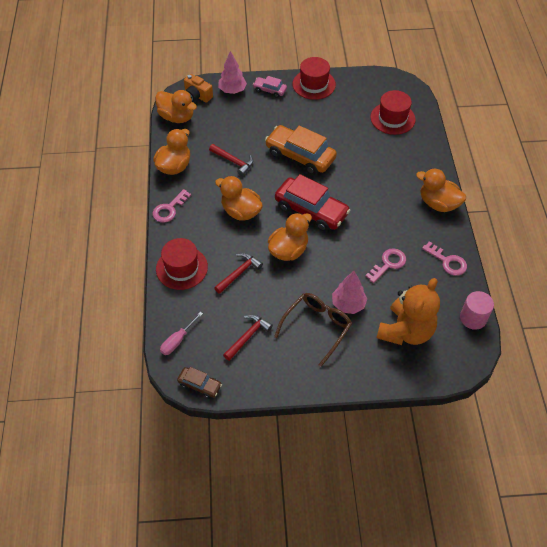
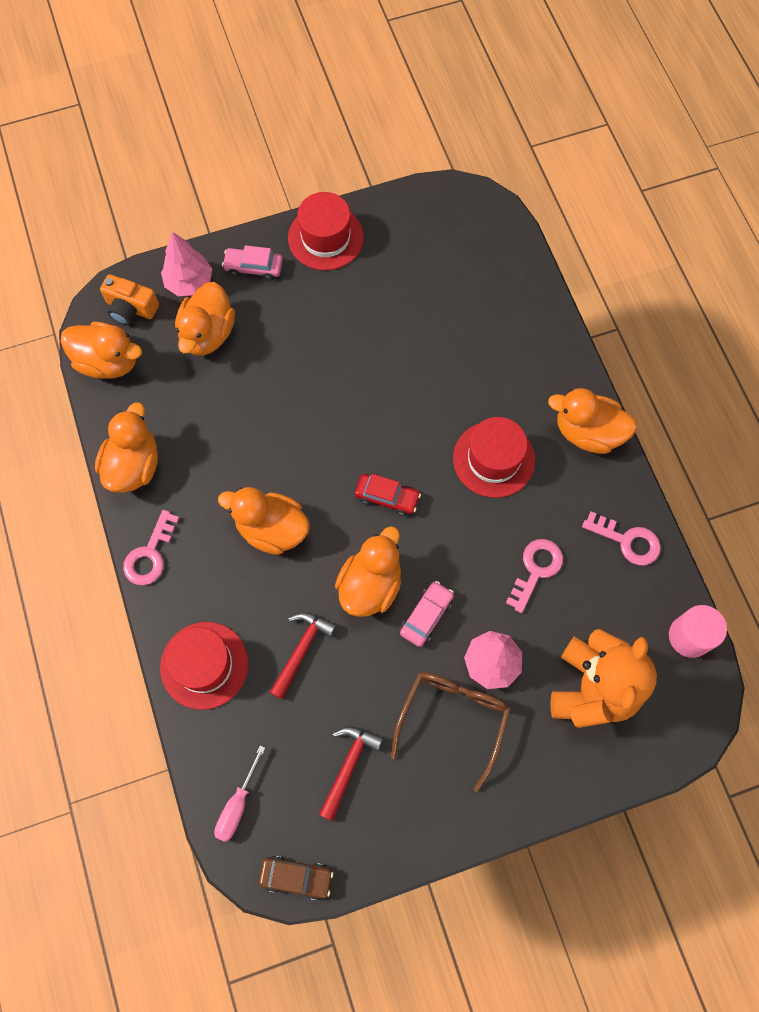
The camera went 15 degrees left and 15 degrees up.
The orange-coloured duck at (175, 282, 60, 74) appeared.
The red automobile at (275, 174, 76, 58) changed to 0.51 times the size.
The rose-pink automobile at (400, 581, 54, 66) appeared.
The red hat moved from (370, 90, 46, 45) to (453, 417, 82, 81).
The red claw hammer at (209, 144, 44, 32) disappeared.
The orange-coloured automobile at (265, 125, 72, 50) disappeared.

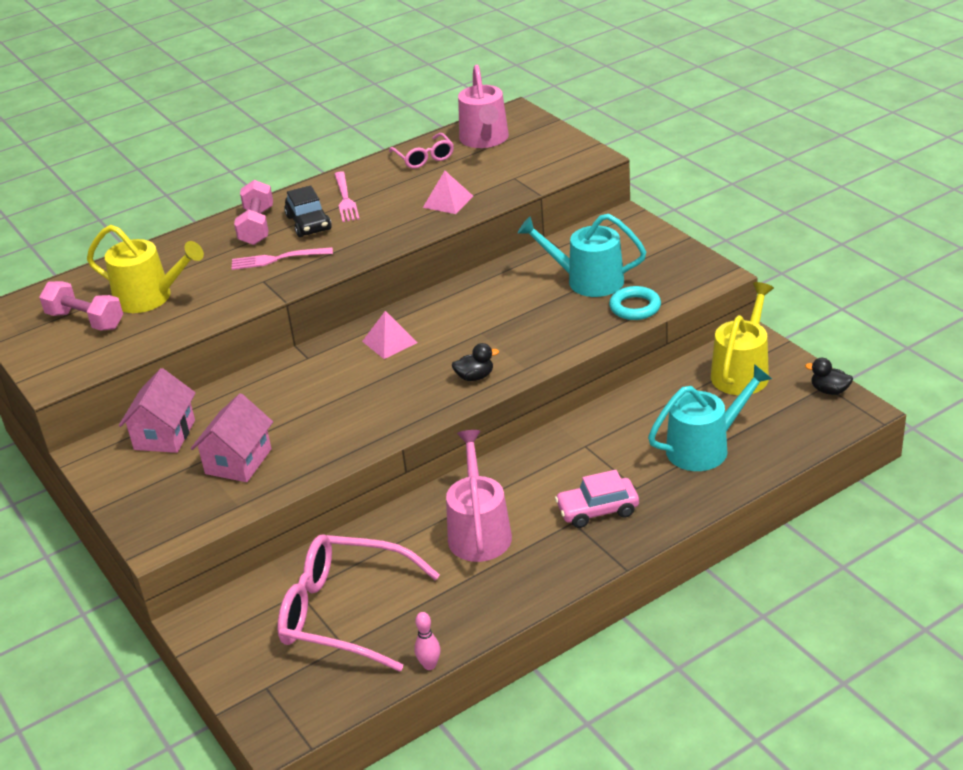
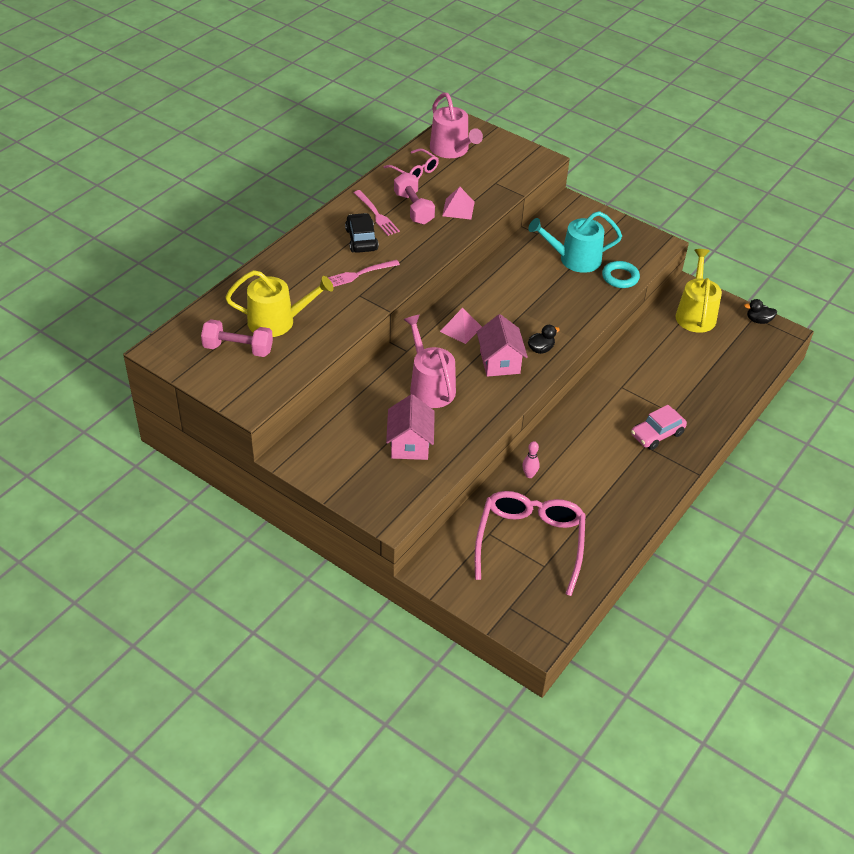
The camera went 25 degrees left and 10 degrees up.
The jet-black automobile at (284, 185, 48, 52) turned 150 degrees counterclockwise.
The rose-pink dumbbell moved from (234, 180, 39, 65) to (394, 172, 41, 53).
The rose-pink watering can moved from (446, 430, 66, 132) to (403, 315, 53, 93).
The rose-pink spectacles at (277, 534, 163, 138) turned 105 degrees clockwise.
The rose-pink toy house moved from (119, 368, 77, 85) to (477, 314, 51, 63).
The rose-pink skittle moved from (414, 612, 26, 58) to (522, 441, 18, 37).
The aqua watering can at (648, 364, 124, 107) disappeared.

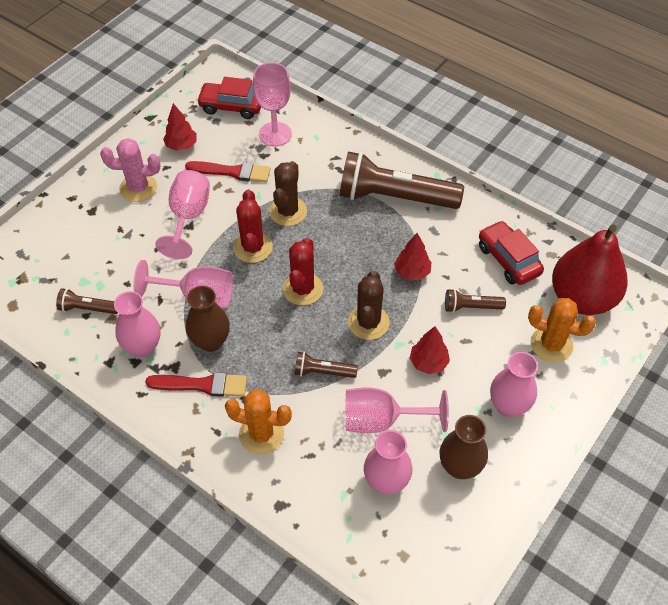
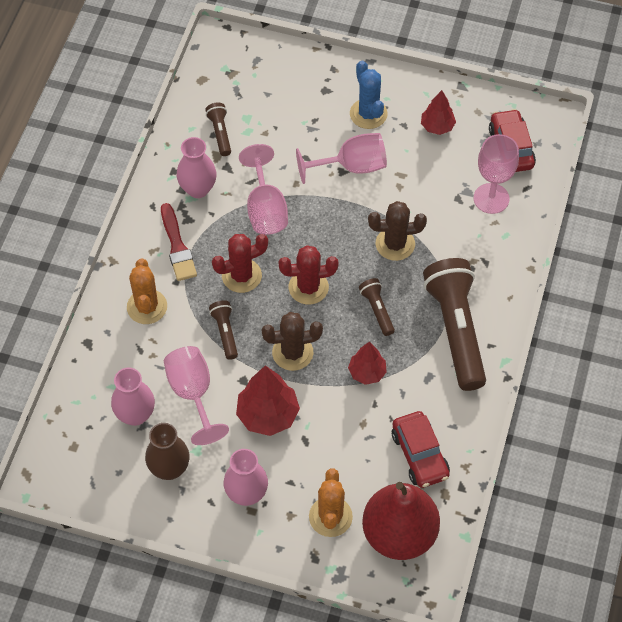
The camera went 70 degrees right and 5 degrees up.
The red cactus moved from (233, 190, 40, 73) to (212, 234, 56, 59).
The red toy tree at (410, 326, 40, 48) changed to 1.61 times the size.
The rose-pink cactus at (100, 138, 60, 64) became the cobalt cactus at (350, 61, 38, 68).
The brown flashlight moved from (445, 289, 61, 24) to (359, 278, 36, 58).
The red automobile at (479, 221, 65, 64) turned 120 degrees clockwise.
The red paintbrush at (185, 161, 85, 22) disappeared.
The brown vase at (186, 286, 44, 66) disappeared.

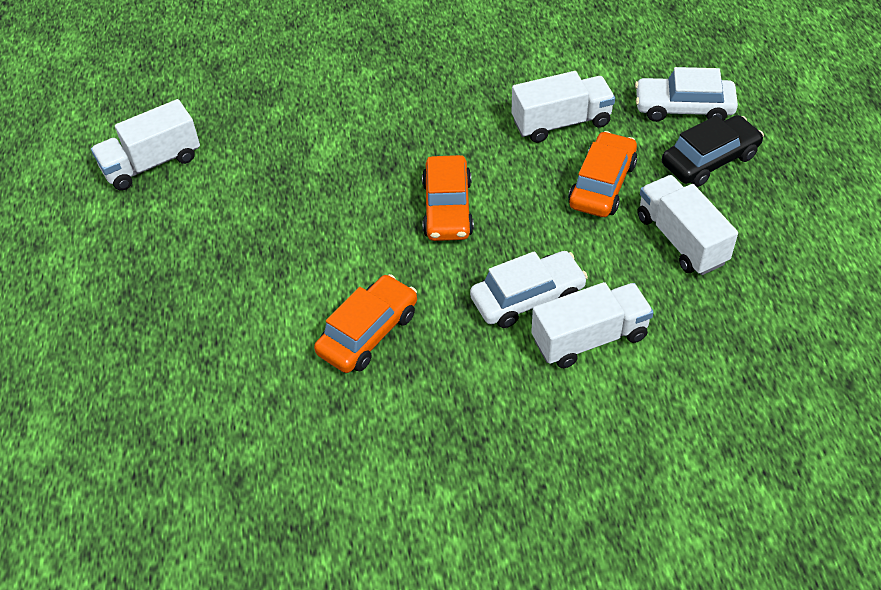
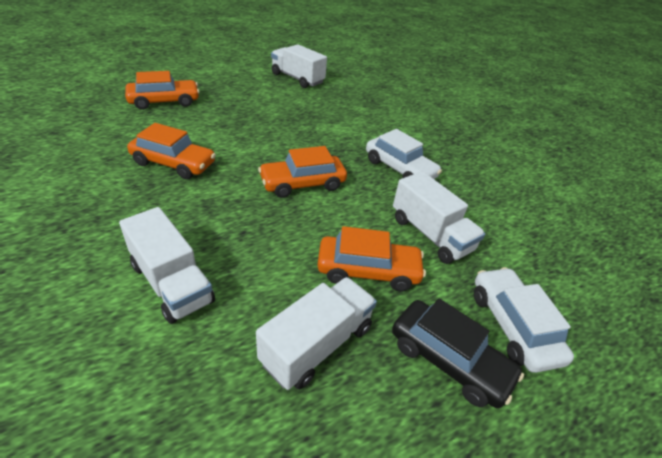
The camera went 65 degrees right and 10 degrees down.
The orange-coloured automobile at (125, 71, 75, 39) appeared.
The pure white automobile moved from (470, 251, 118, 77) to (366, 129, 76, 50).

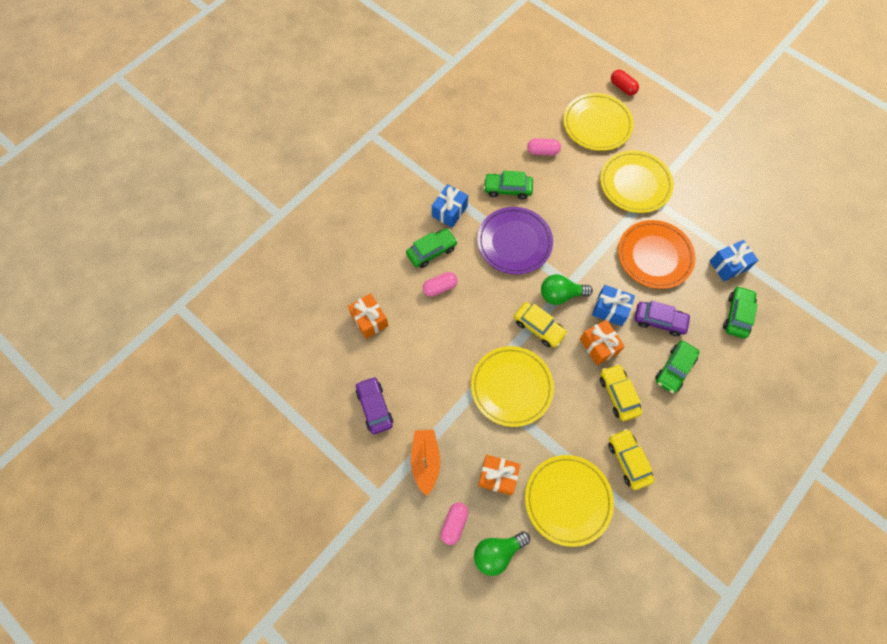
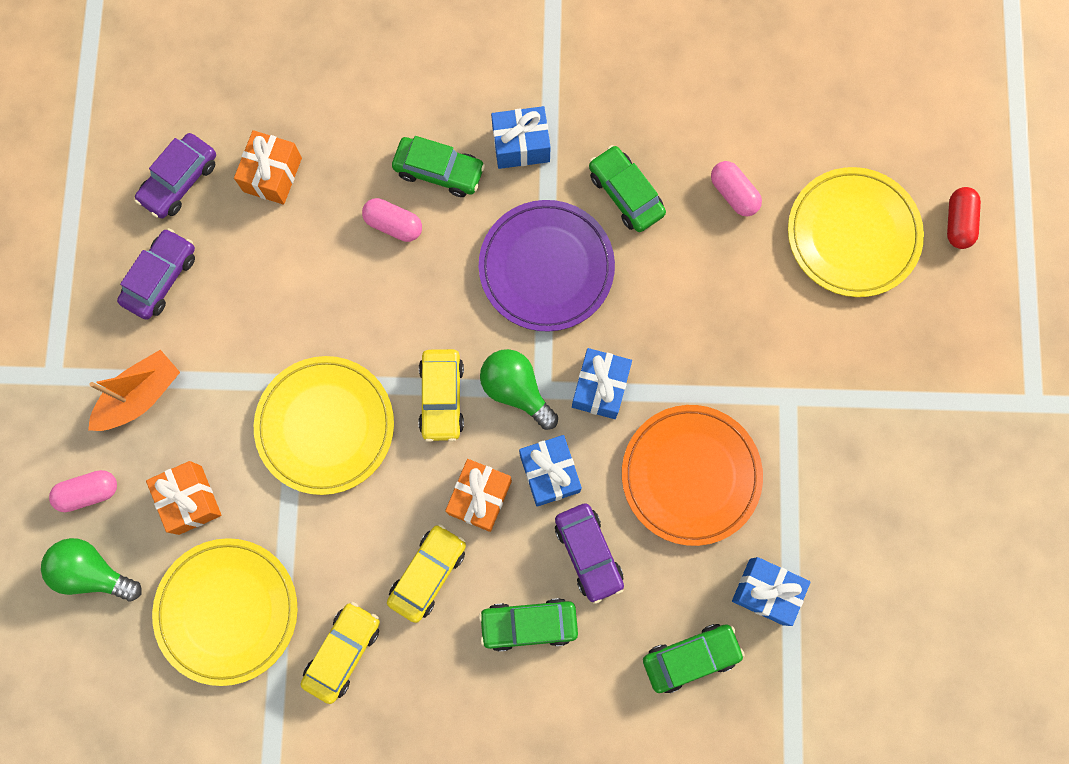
The camera went 50 degrees right and 10 degrees up.
The violet automobile at (135, 133, 81, 85) appeared.
The cobalt present at (572, 348, 60, 71) appeared.
The yellow flat dish at (600, 150, 74, 63) disappeared.

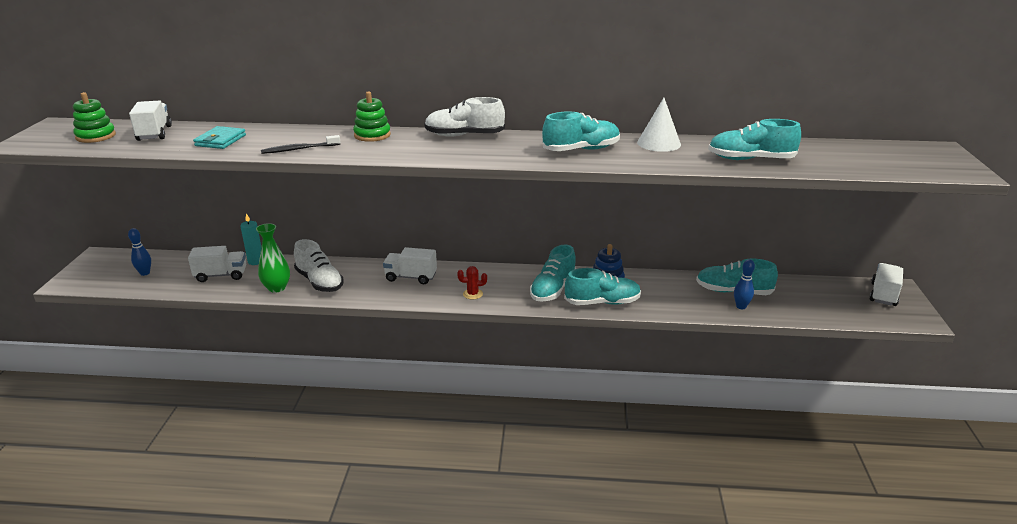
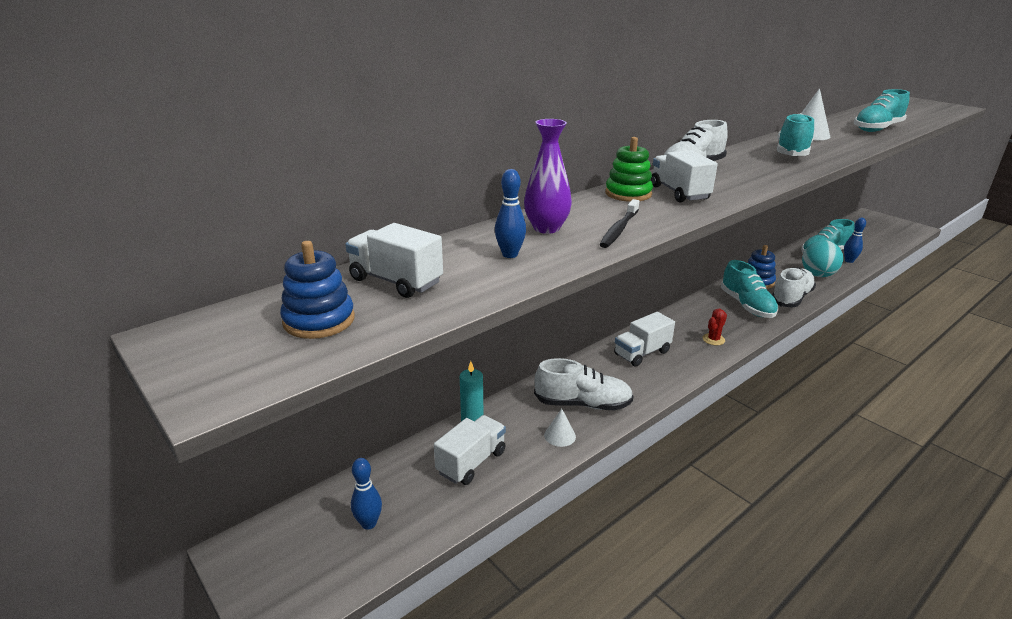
The camera went 45 degrees left and 0 degrees up.
The emerald stacking rings at (73, 92, 43, 51) became the cobalt stacking rings at (280, 241, 75, 98).
The aqua billfold at (193, 126, 53, 23) was replaced by the cobalt skittle at (495, 169, 31, 89).
The violet vase at (524, 119, 48, 115) appeared.
The emerald vase at (256, 223, 34, 70) was replaced by the pure white cone at (544, 409, 32, 38).
The pure white truck moved from (869, 263, 34, 43) to (651, 150, 67, 52).
The aqua shoe at (564, 268, 77, 37) became the pure white shoe at (772, 267, 44, 41).
The aqua sphere at (802, 240, 41, 37) appeared.

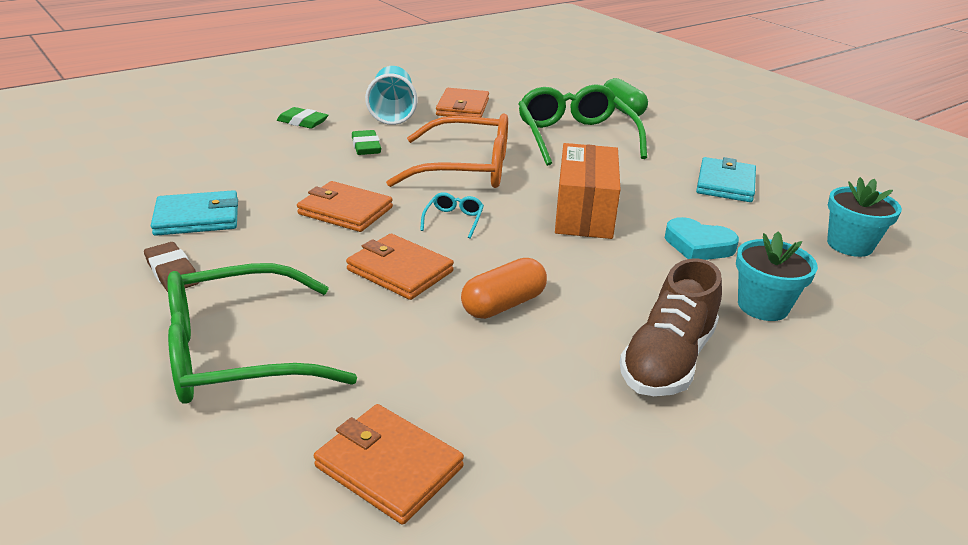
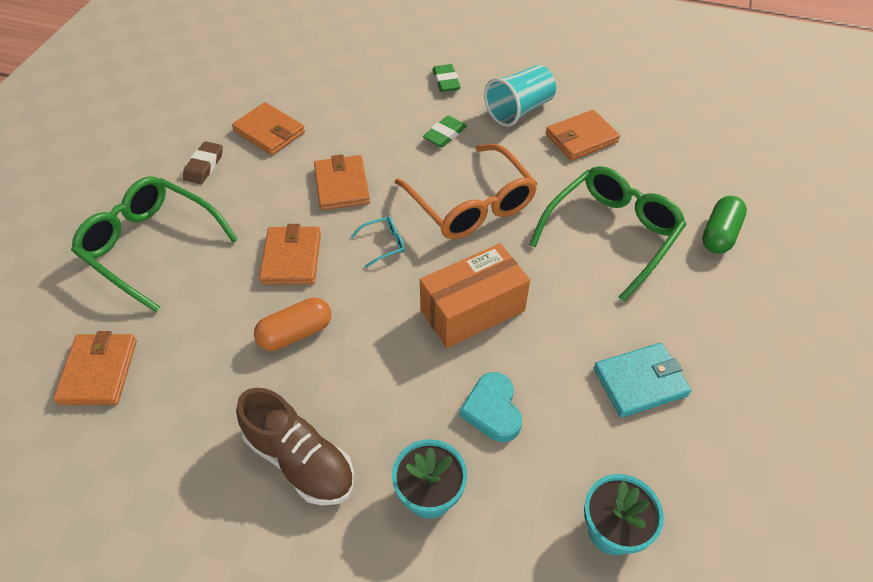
The camera went 55 degrees right and 20 degrees up.
The aqua billfold at (151, 190, 87, 46) became the orange-coloured billfold at (232, 102, 73, 53).
The brown shoe at (620, 258, 102, 138) turned 135 degrees counterclockwise.
The orange-coloured capsule at (461, 258, 86, 61) turned 45 degrees counterclockwise.

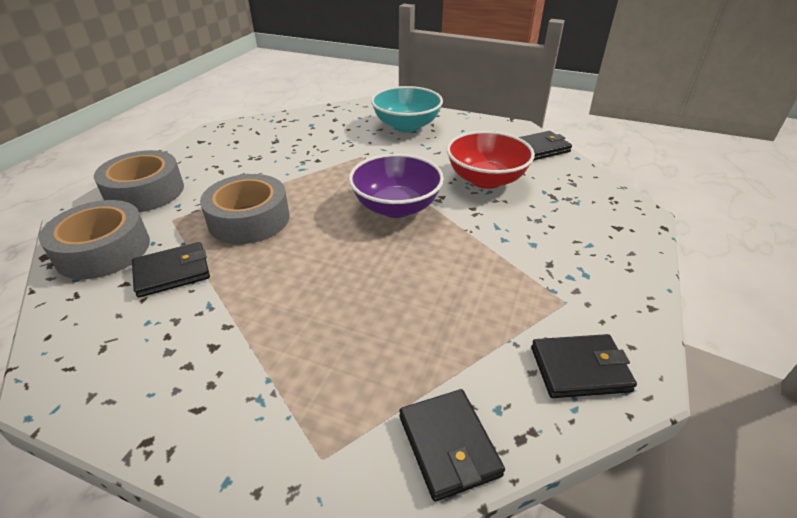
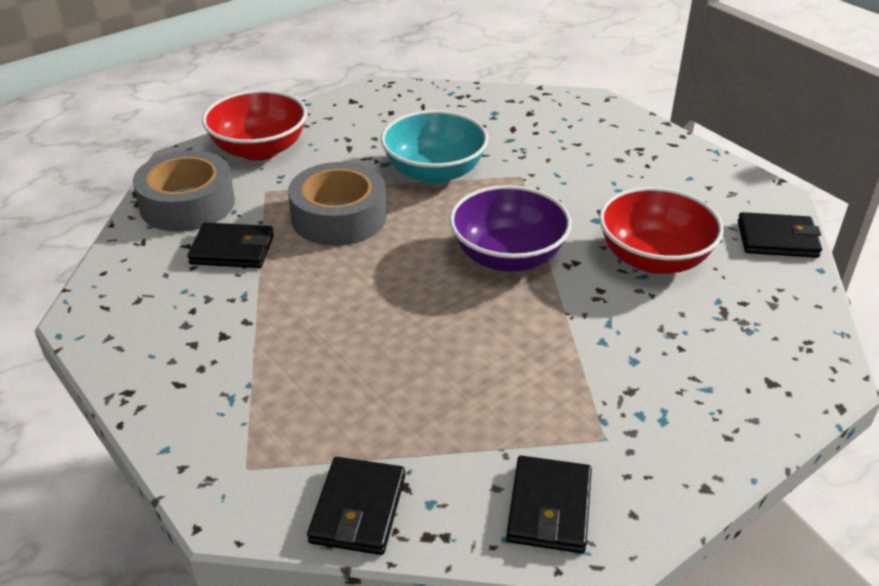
The camera went 30 degrees right and 0 degrees up.
The ash-grey roll of tape at (94, 150, 90, 62) was replaced by the red bowl at (202, 90, 105, 71).
The aqua bowl moved from (371, 86, 72, 46) to (381, 110, 107, 74).
The jet-black billfold at (531, 334, 106, 64) turned 75 degrees clockwise.

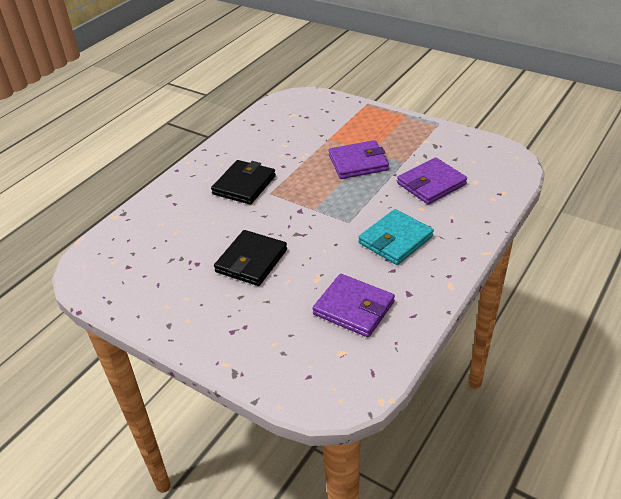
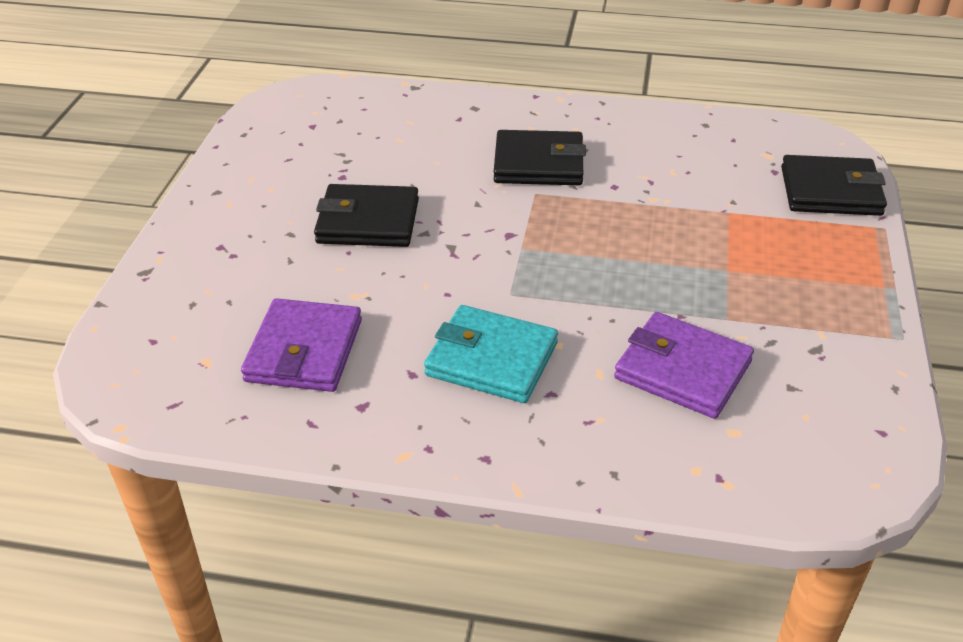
The camera went 65 degrees right and 0 degrees up.
The jet-black billfold at (781, 155, 106, 61) appeared.
The violet billfold at (329, 140, 60, 39) disappeared.

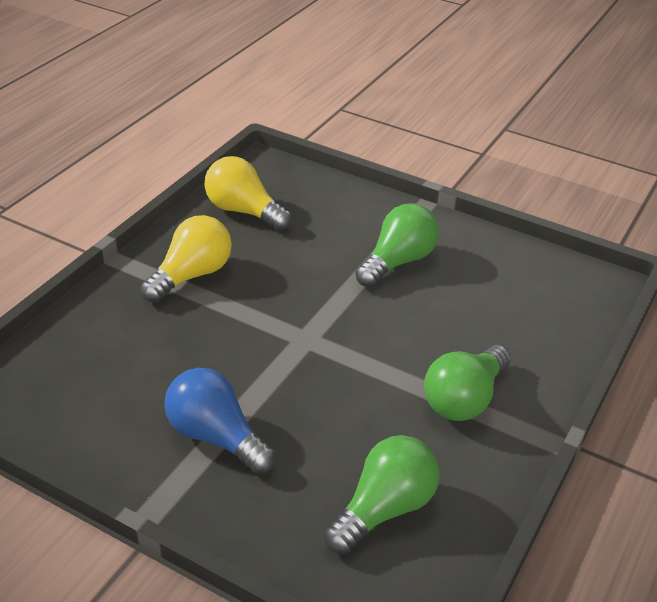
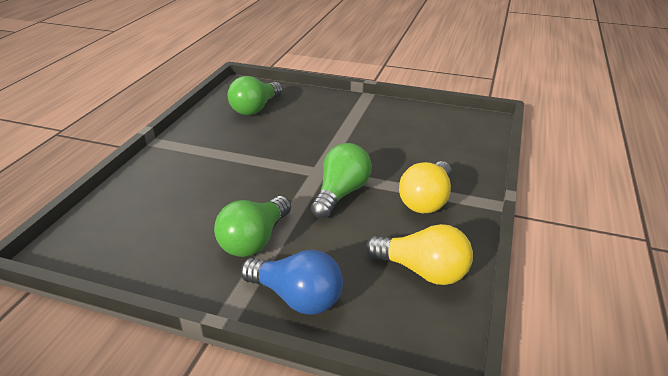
The camera went 170 degrees right and 5 degrees down.
The cobalt lightbulb moved from (164, 368, 112, 106) to (241, 250, 102, 65).
The emerald lightbulb moved from (424, 345, 87, 76) to (311, 143, 61, 75).

